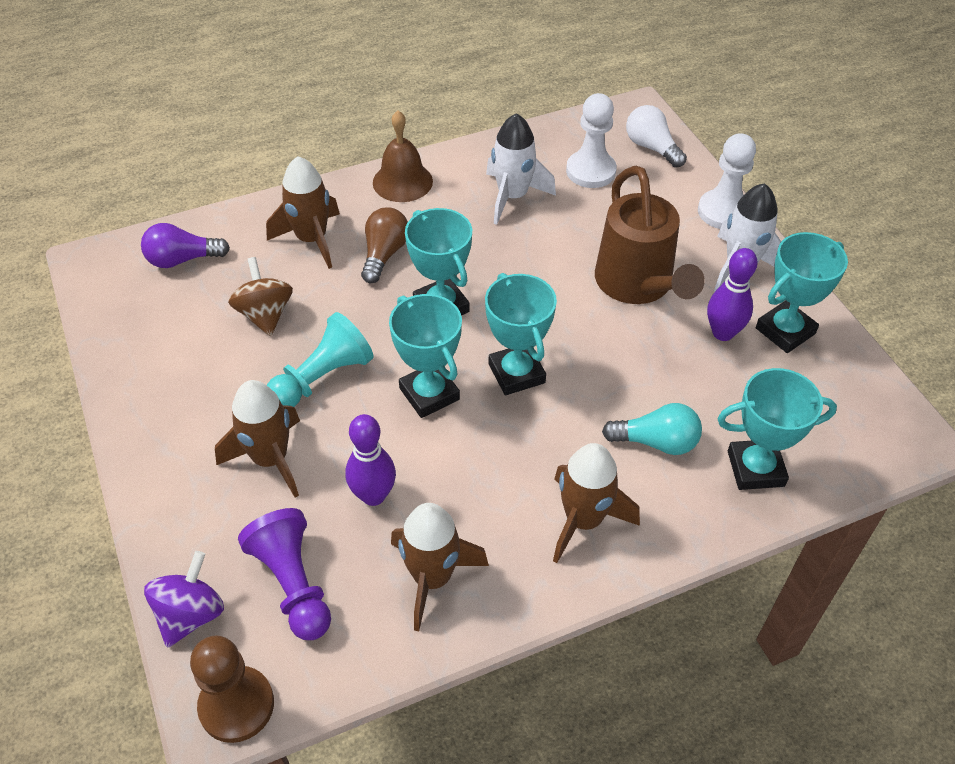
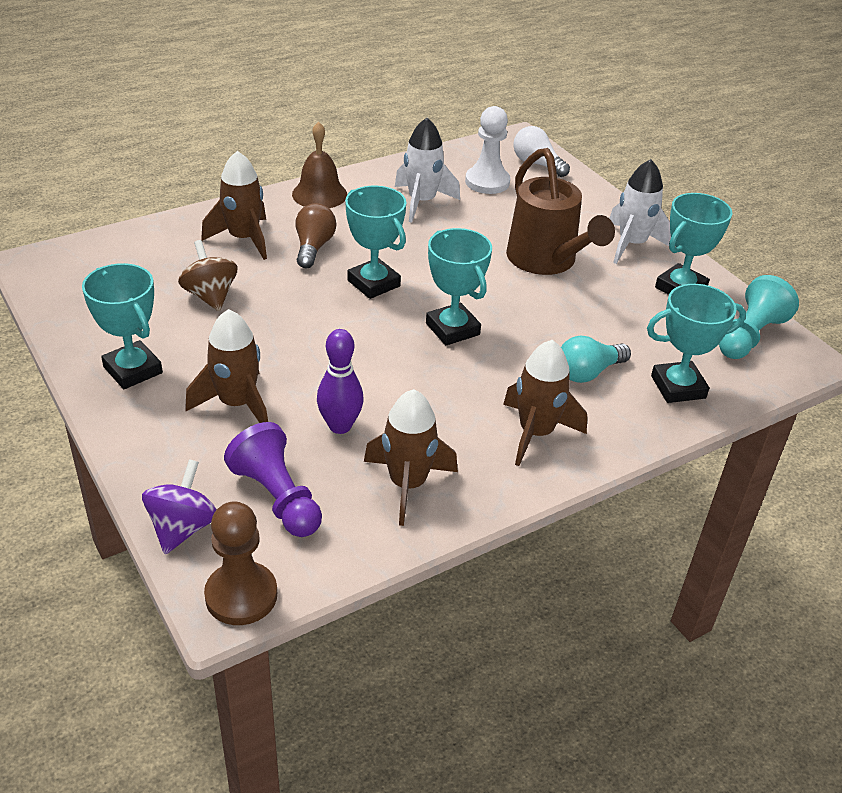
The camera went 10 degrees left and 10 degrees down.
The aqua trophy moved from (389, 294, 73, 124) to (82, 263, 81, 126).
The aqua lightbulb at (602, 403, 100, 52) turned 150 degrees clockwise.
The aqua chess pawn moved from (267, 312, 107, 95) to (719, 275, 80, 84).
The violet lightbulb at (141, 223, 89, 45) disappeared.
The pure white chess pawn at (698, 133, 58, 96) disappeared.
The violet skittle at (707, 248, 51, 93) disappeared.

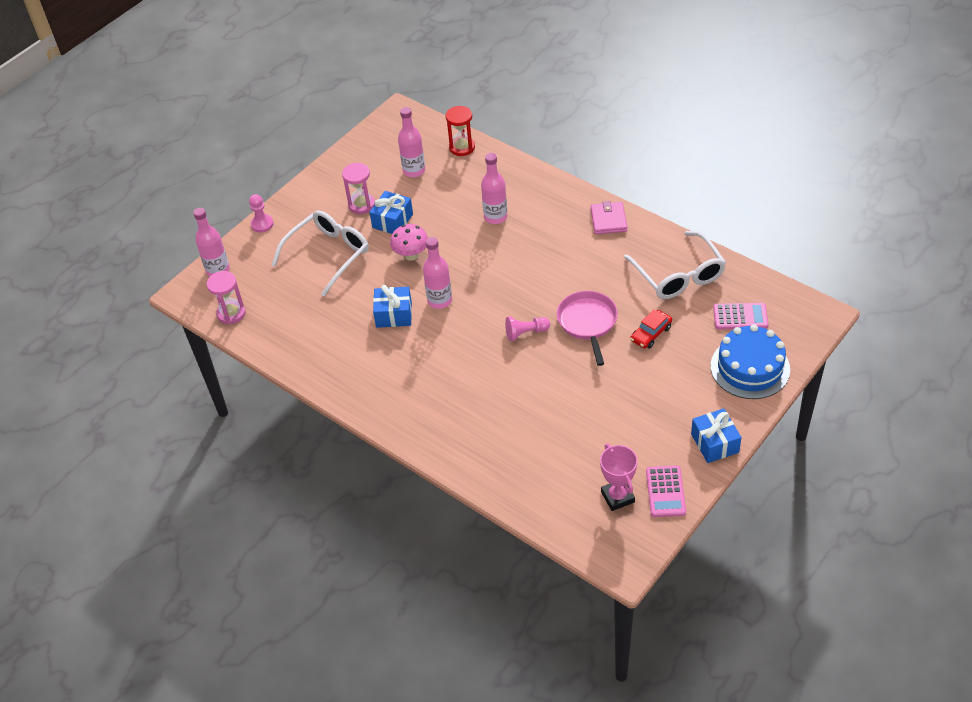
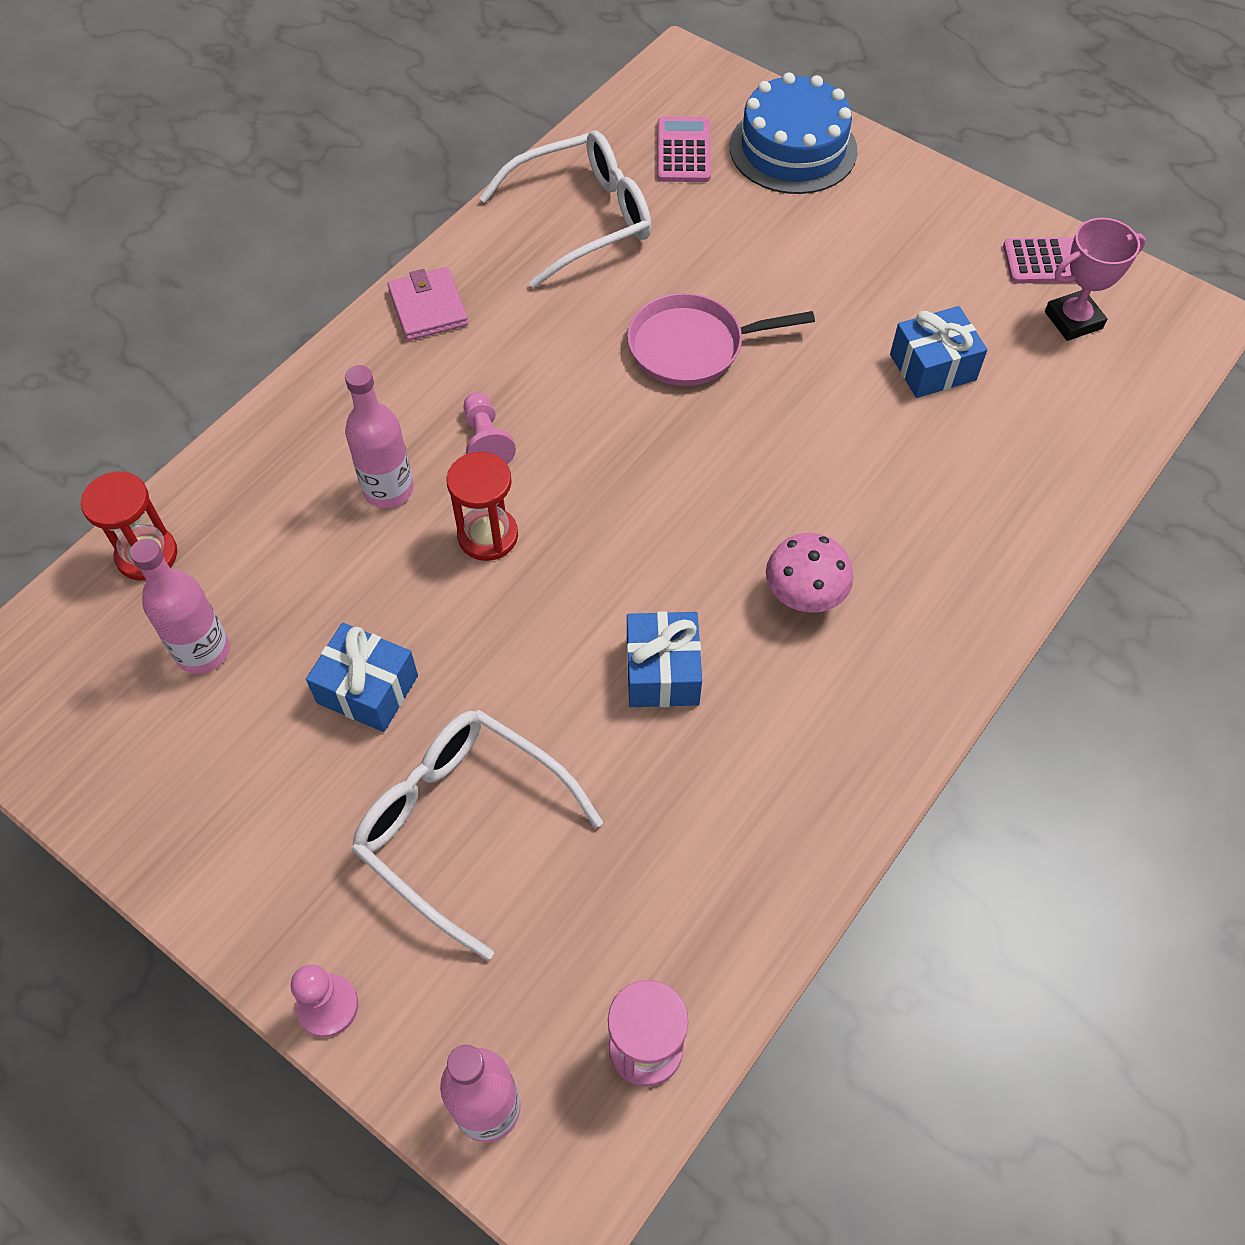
The camera went 95 degrees left and 10 degrees up.
The rose-pink billfold at (591, 201, 36, 33) turned 75 degrees clockwise.
The red sandglass at (446, 452, 72, 109) appeared.
The rose-pink chess pawn moved from (505, 316, 45, 25) to (463, 392, 53, 73).
The rose-pink toadstool moved from (390, 224, 38, 37) to (766, 533, 87, 79).
The cobalt present moved from (691, 408, 51, 55) to (890, 306, 98, 92).
The rose-pink sandglass at (342, 163, 33, 51) disappeared.
The rose-pink drink bottle at (423, 237, 29, 72) disappeared.
The red automobile at (630, 309, 42, 40) disappeared.

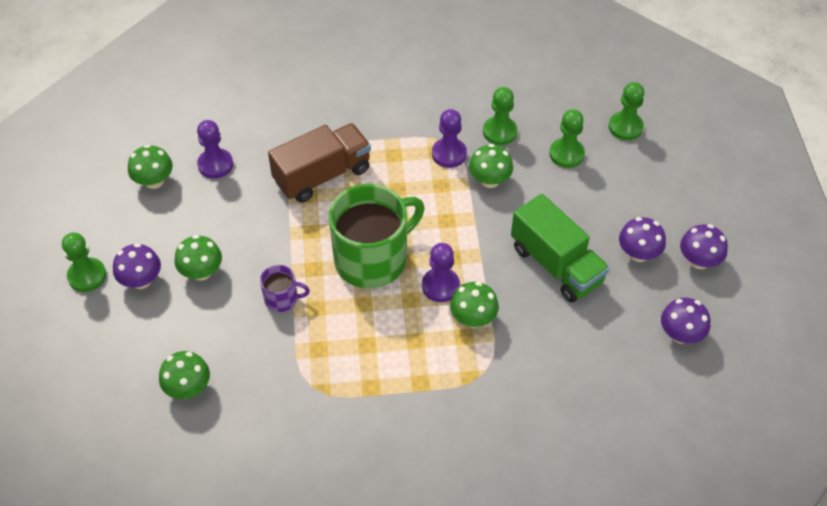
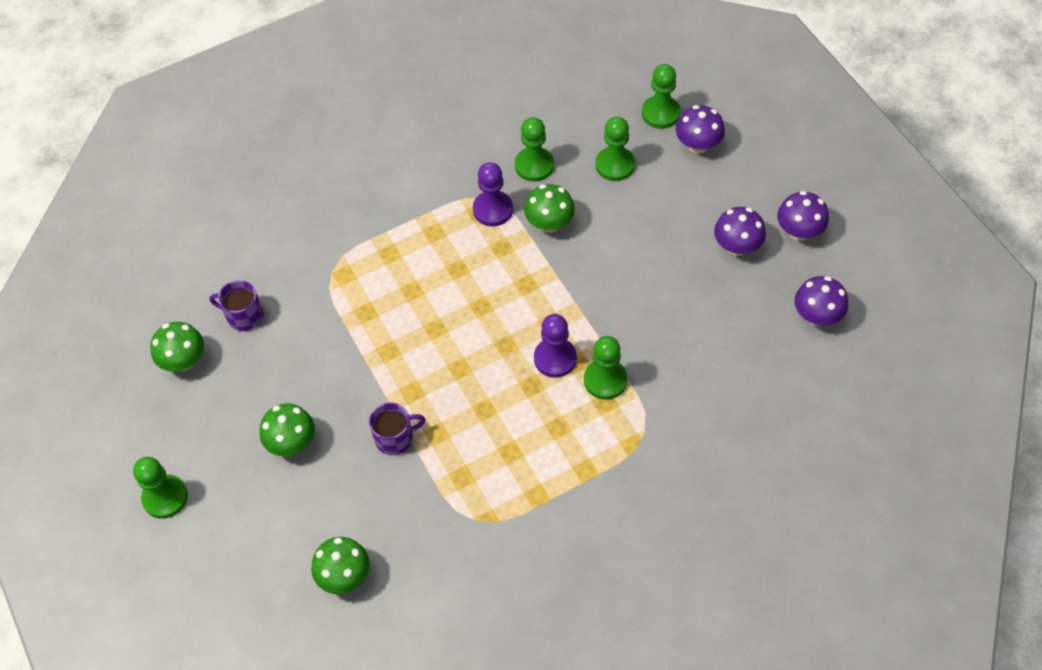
The camera went 20 degrees left and 5 degrees up.
The violet chess pawn at (197, 120, 36, 59) was replaced by the violet tea mug at (210, 280, 53, 51).
The emerald toadstool at (450, 282, 49, 45) was replaced by the emerald chess pawn at (584, 336, 43, 64).
The violet toadstool moved from (113, 243, 48, 46) to (676, 105, 49, 49).
The brown truck at (268, 123, 103, 80) disappeared.
The emerald tea mug at (329, 184, 95, 105) disappeared.
The emerald truck at (511, 194, 99, 109) disappeared.

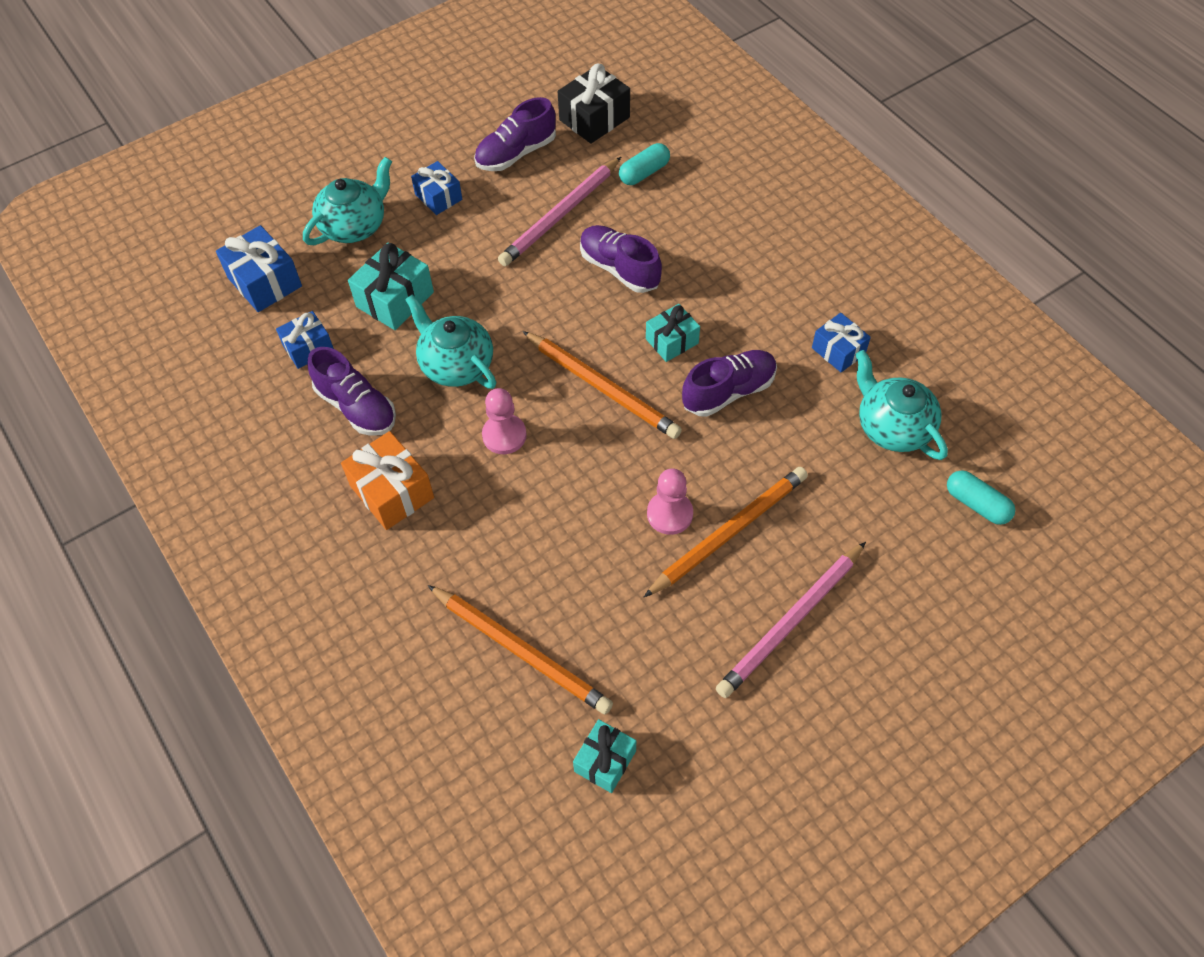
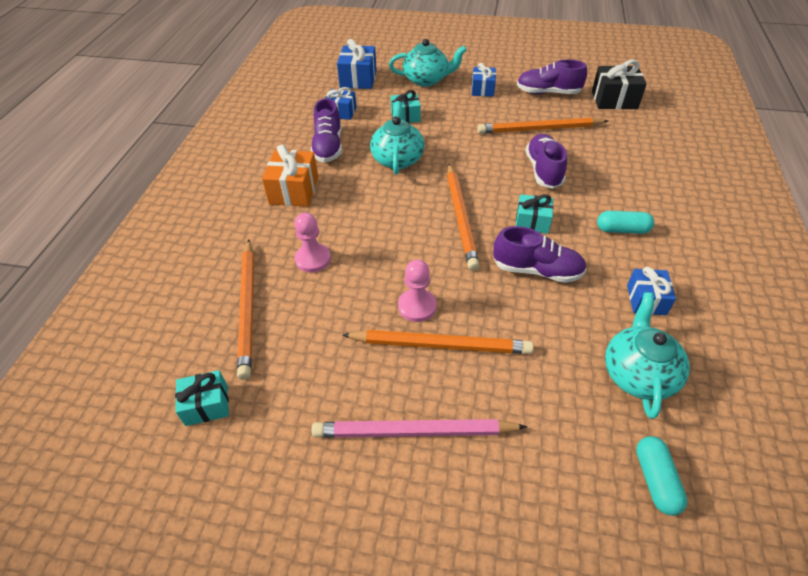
The camera went 45 degrees right and 10 degrees down.
The rose-pink chess pawn moved from (482, 388, 45, 66) to (294, 213, 37, 60).
The aqua present at (348, 242, 86, 88) changed to 0.66 times the size.
The rose-pink pencil at (498, 157, 123, 109) became the orange-coloured pencil at (477, 117, 131, 17).
The aqua capsule moved from (619, 143, 51, 42) to (597, 211, 57, 23).

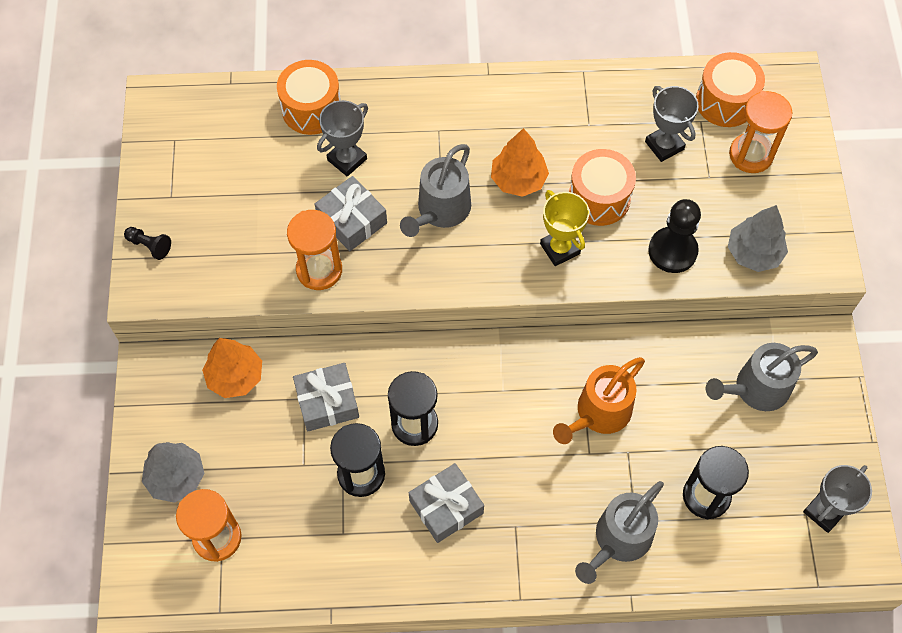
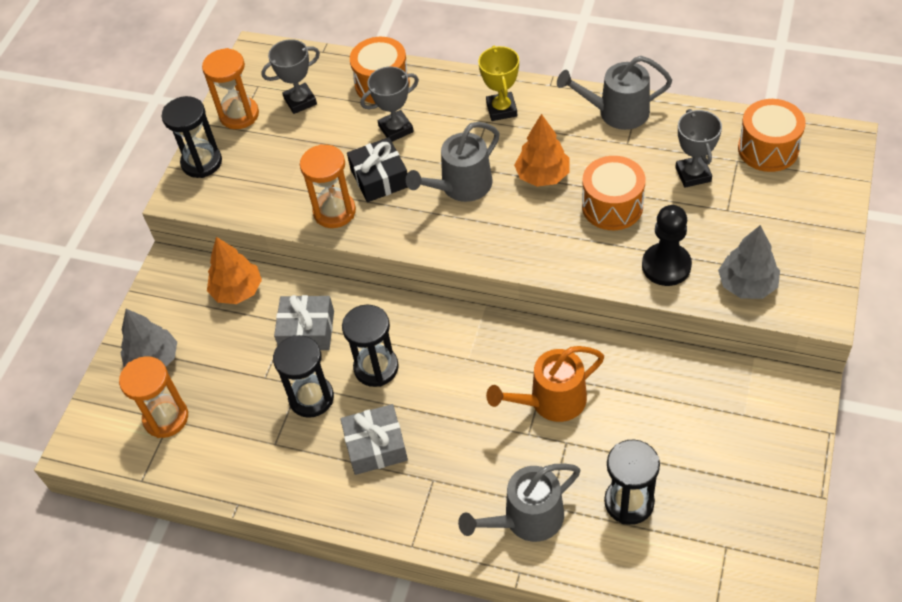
The camera went 25 degrees right and 10 degrees down.
The jet-black chess pawn at (124, 227, 47, 33) was replaced by the jet-black sandglass at (162, 96, 60, 82).
The orange-coloured sandglass moved from (729, 91, 64, 82) to (202, 48, 57, 81).
The ash-grey trophy moved from (803, 465, 69, 68) to (261, 39, 59, 75).
The ash-grey present at (315, 176, 72, 75) became the jet-black present at (347, 137, 61, 65).
The yellow trophy moved from (540, 190, 49, 76) to (478, 46, 41, 75).
The ash-grey watering can moved from (706, 343, 112, 68) to (557, 56, 115, 74).

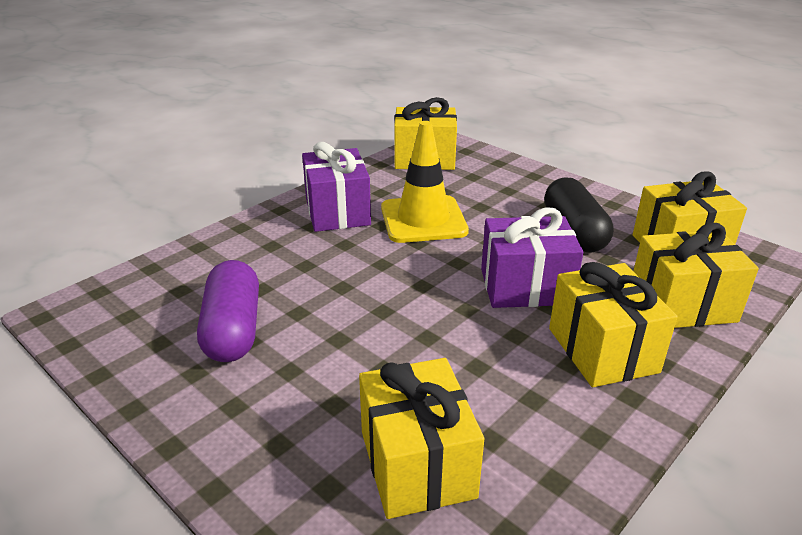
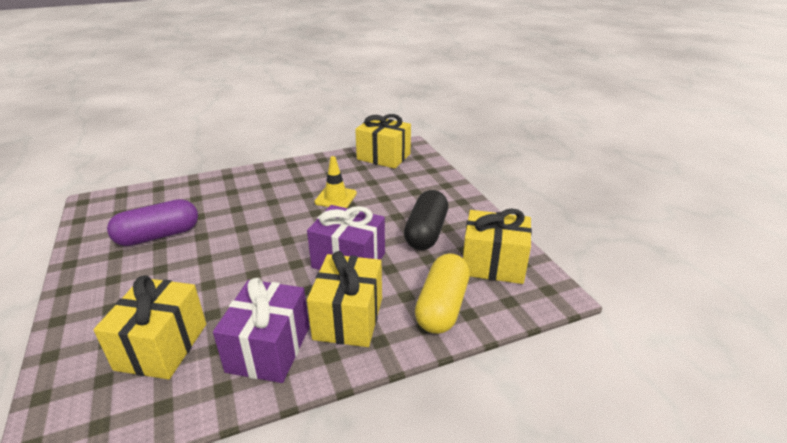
The camera went 25 degrees right and 0 degrees up.
The violet capsule at (197, 260, 62, 102) turned 45 degrees clockwise.
The violet present moved from (302, 142, 69, 90) to (213, 278, 96, 105).
The yellow traffic cone at (381, 121, 88, 122) changed to 0.62 times the size.
The yellow present at (633, 223, 126, 105) was replaced by the yellow capsule at (415, 254, 55, 80).

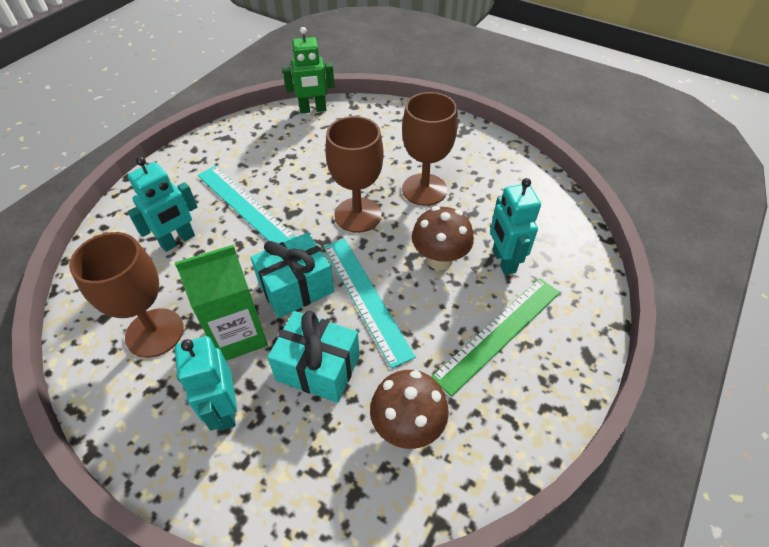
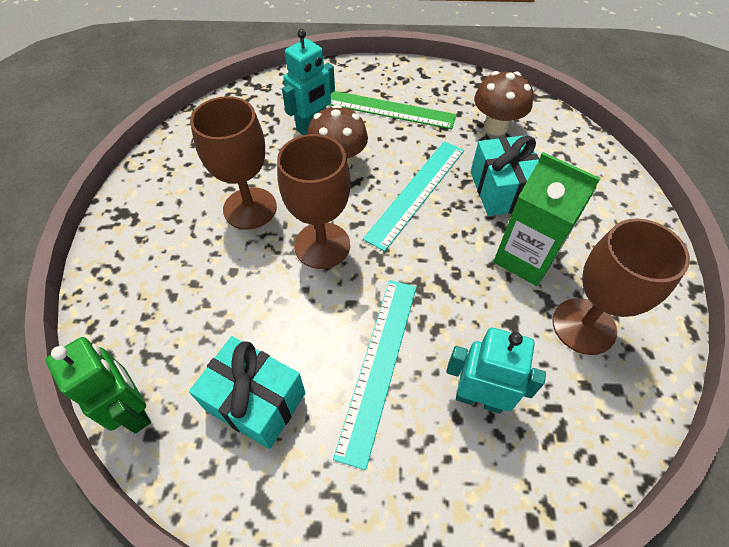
The camera went 120 degrees left and 5 degrees up.
The aqua present moved from (250, 233, 84, 85) to (189, 336, 116, 113).
The aqua toy robot at (175, 336, 62, 95) disappeared.

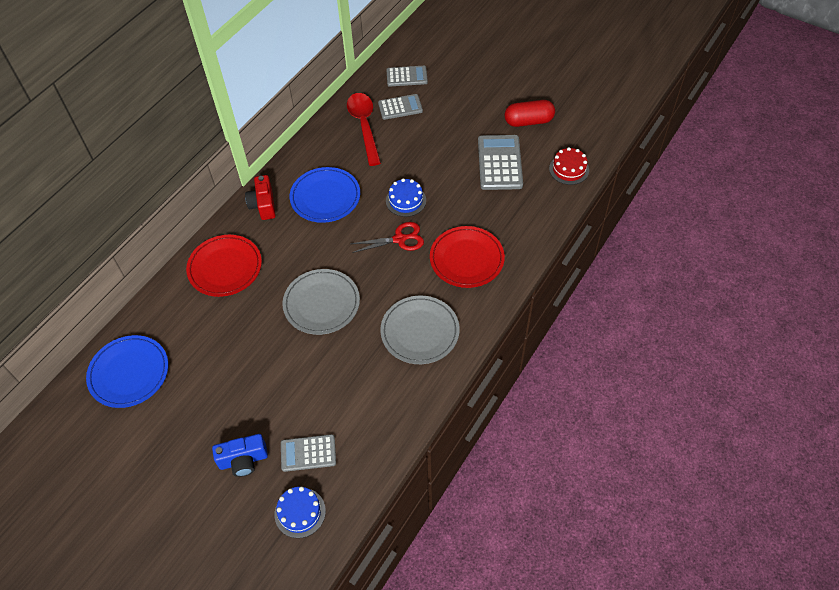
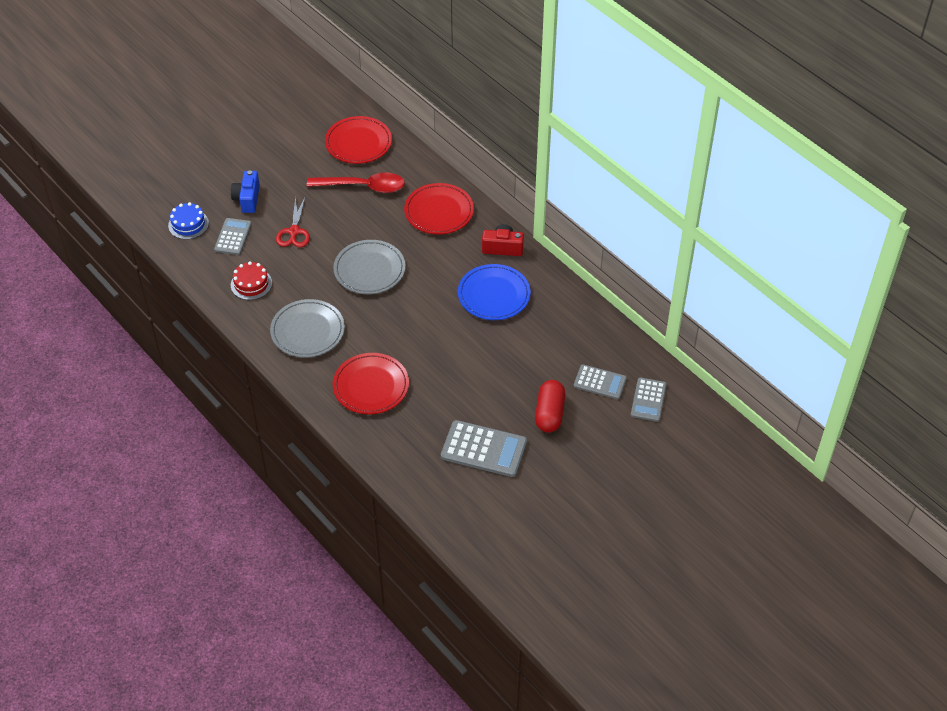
The camera went 105 degrees right and 5 degrees down.
The red gateau moved from (549, 147, 40, 38) to (231, 261, 41, 39).
The red shears moved from (351, 222, 73, 31) to (276, 197, 34, 50).
The red tablespoon moved from (347, 93, 34, 73) to (307, 173, 98, 20).
The cobalt flat dish at (86, 335, 82, 73) became the red flat dish at (325, 116, 67, 48).
The red capsule moved from (505, 100, 50, 27) to (535, 380, 31, 53).
The ash-grey pocket calculator at (378, 94, 45, 26) turned 75 degrees counterclockwise.
The cobalt gateau at (386, 178, 40, 39) disappeared.

